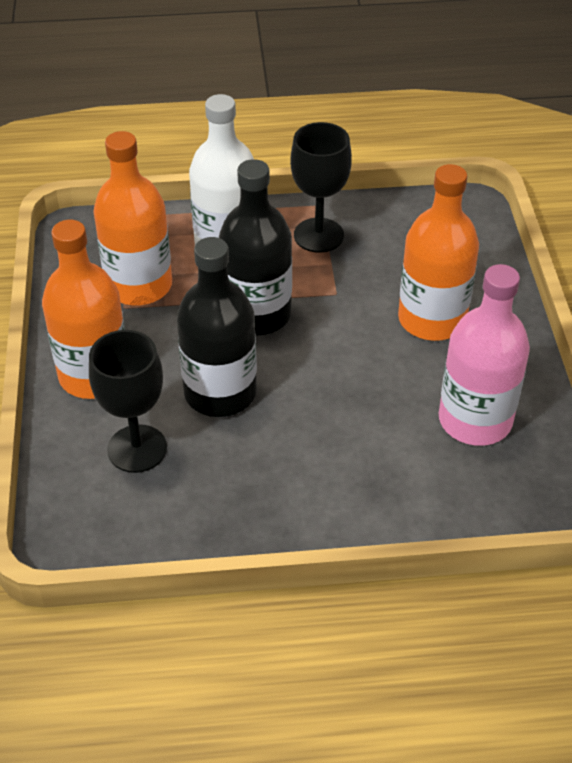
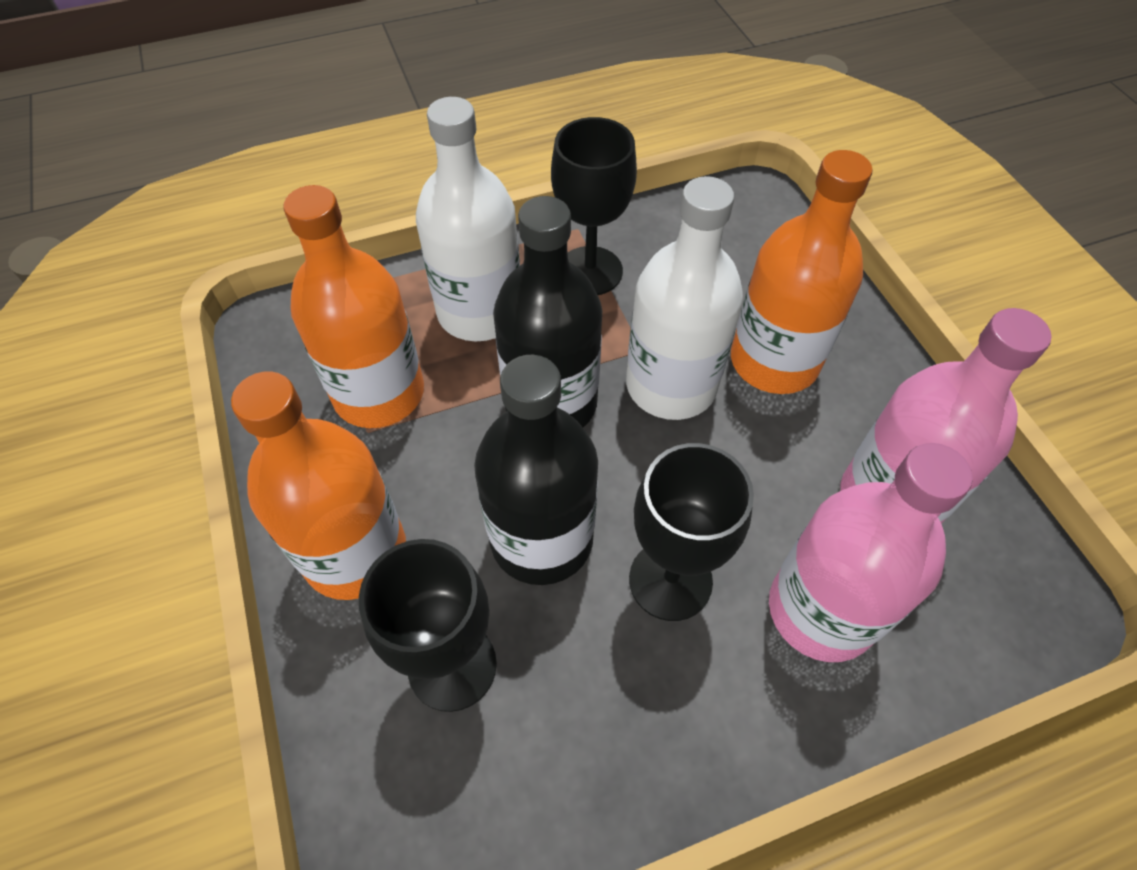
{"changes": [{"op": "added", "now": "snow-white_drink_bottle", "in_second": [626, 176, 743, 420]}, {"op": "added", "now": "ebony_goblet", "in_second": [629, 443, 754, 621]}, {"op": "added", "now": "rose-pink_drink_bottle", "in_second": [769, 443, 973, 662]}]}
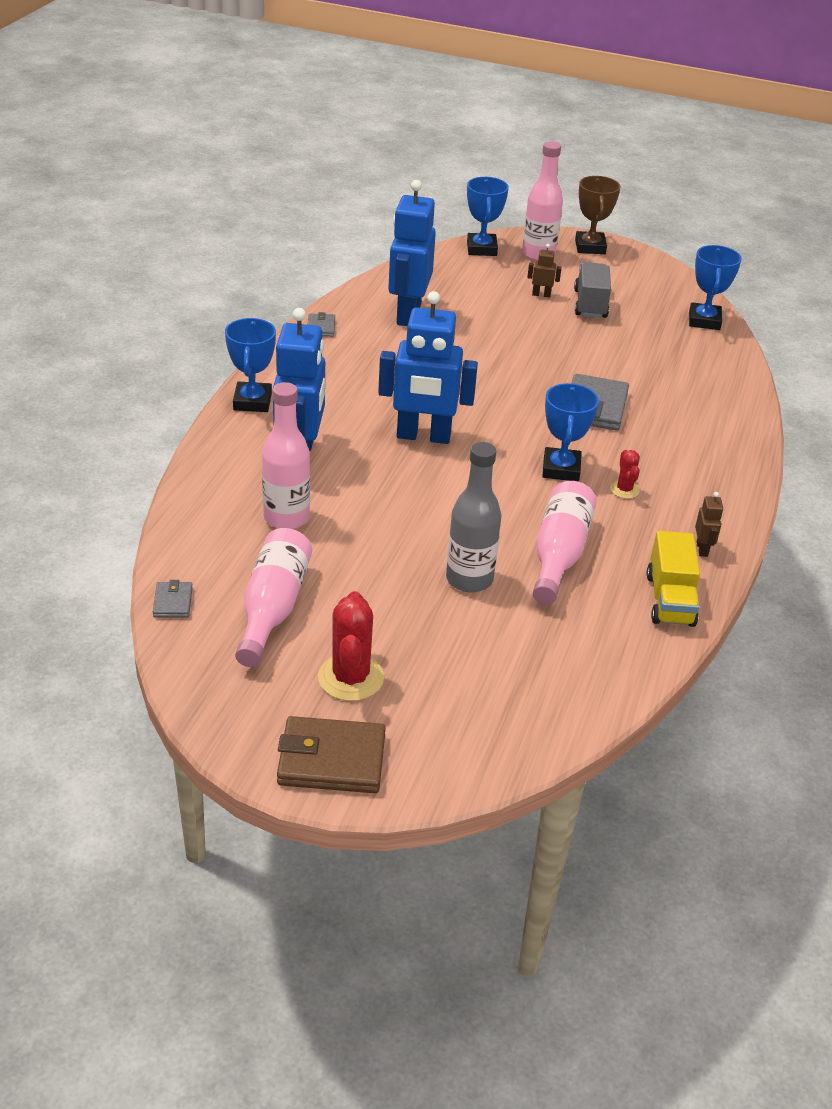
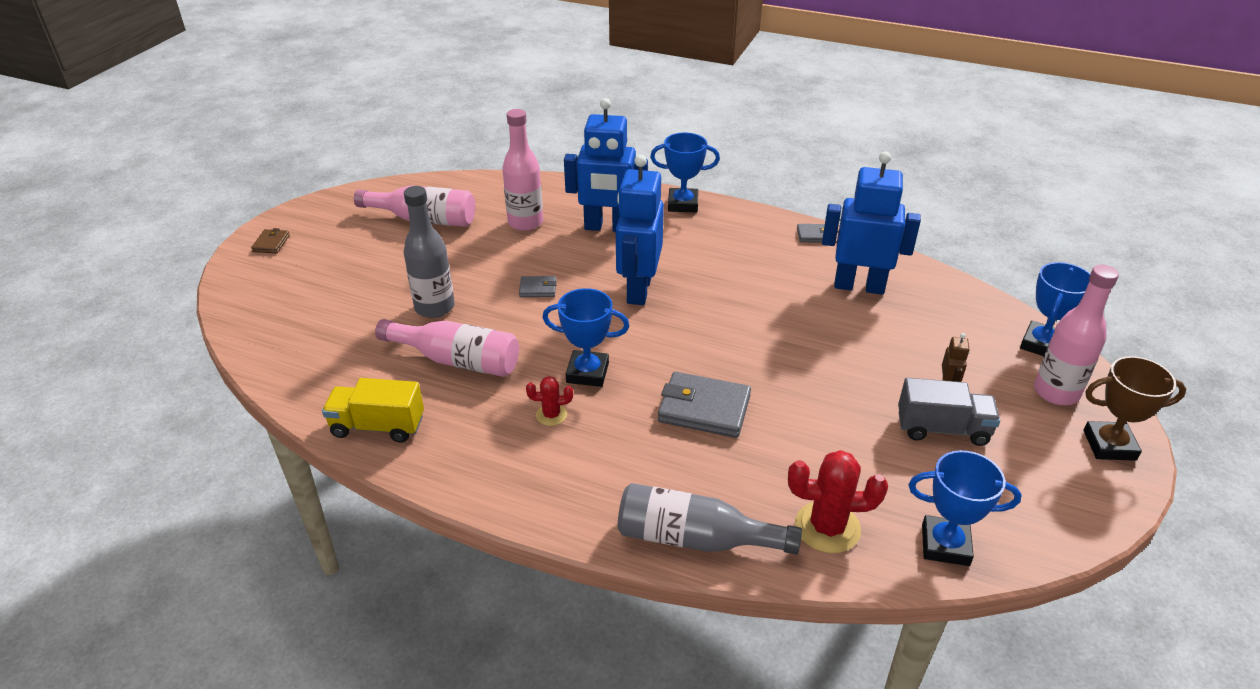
{"changes": [{"op": "moved", "was": "gray_billfold", "in_first": [153, 580, 193, 618], "in_second": [519, 276, 557, 297]}, {"op": "resized", "was": "russet_billfold", "in_first": [277, 716, 386, 793], "in_second": [251, 228, 290, 253], "ratio": 0.51}, {"op": "moved", "was": "crimson_prickly_plant", "in_first": [318, 591, 384, 701], "in_second": [788, 450, 888, 553]}, {"op": "turned", "was": "cobalt_trophy", "in_first": [467, 177, 509, 256], "in_second": [1020, 262, 1090, 356], "clockwise": -60}, {"op": "removed", "was": "russet_robot", "in_first": [695, 492, 723, 557]}, {"op": "added", "now": "gray_drink_bottle", "in_second": [618, 483, 802, 555]}]}
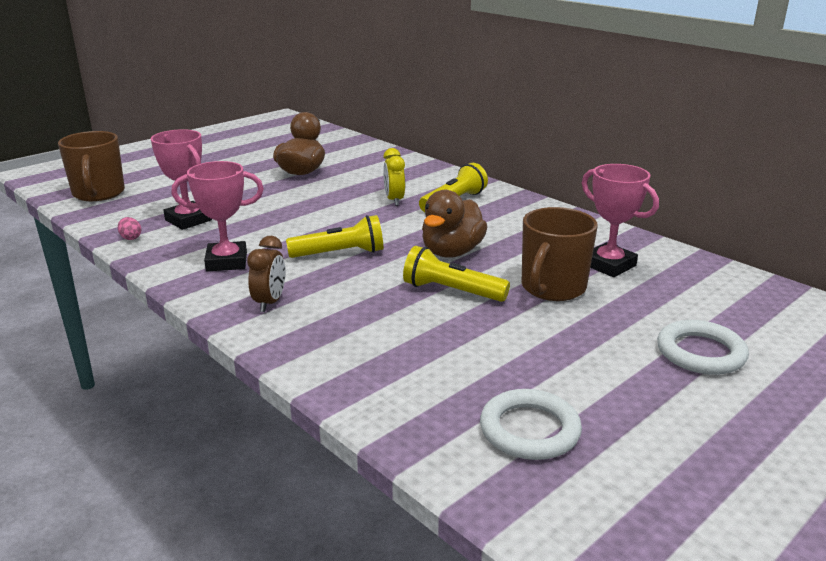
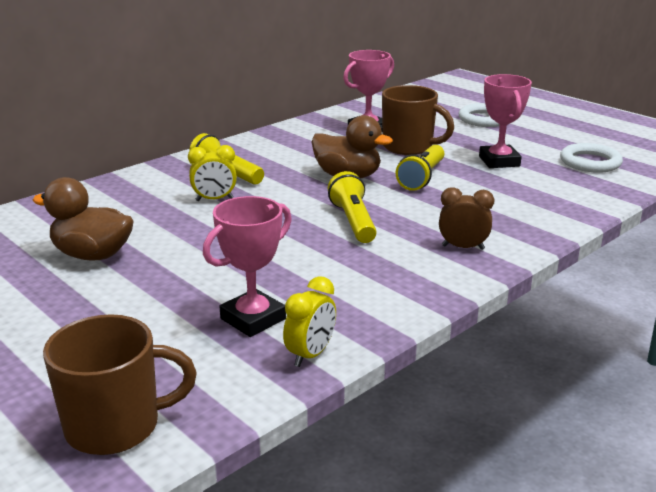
{"changes": [{"op": "replaced", "was": "rose-pink_egg_shape", "now": "yellow_clock", "in_first": [118, 217, 141, 240], "in_second": [283, 276, 336, 367]}, {"op": "moved", "was": "rose-pink_trophy", "in_first": [171, 161, 264, 271], "in_second": [479, 74, 532, 168]}]}
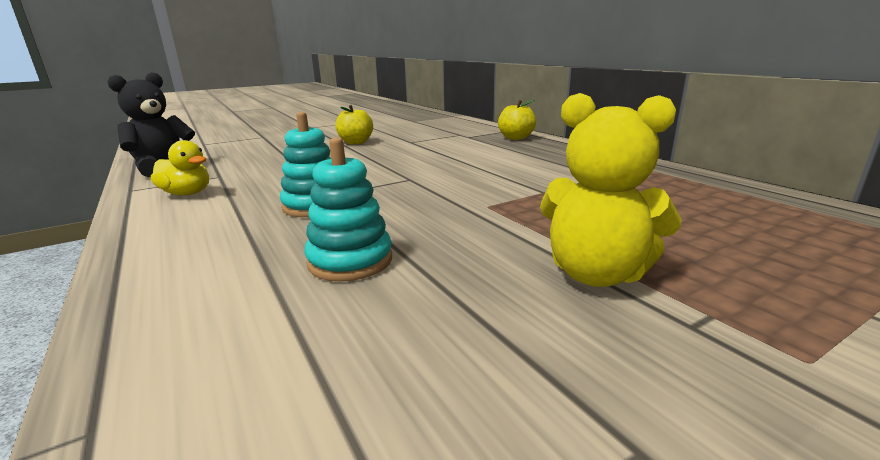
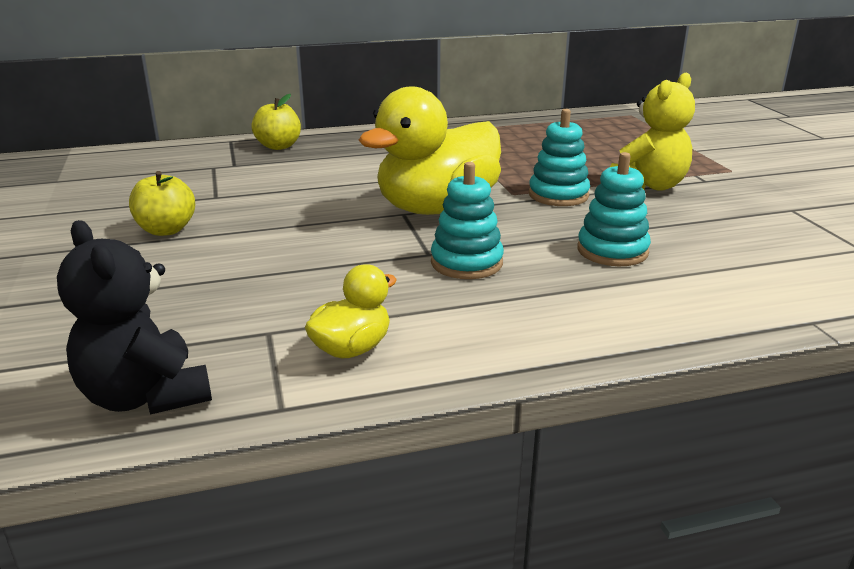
{"changes": [{"op": "added", "now": "yellow_toy_duck", "in_second": [359, 87, 501, 215]}, {"op": "added", "now": "turquoise_ring_stacker", "in_second": [529, 109, 590, 206]}]}
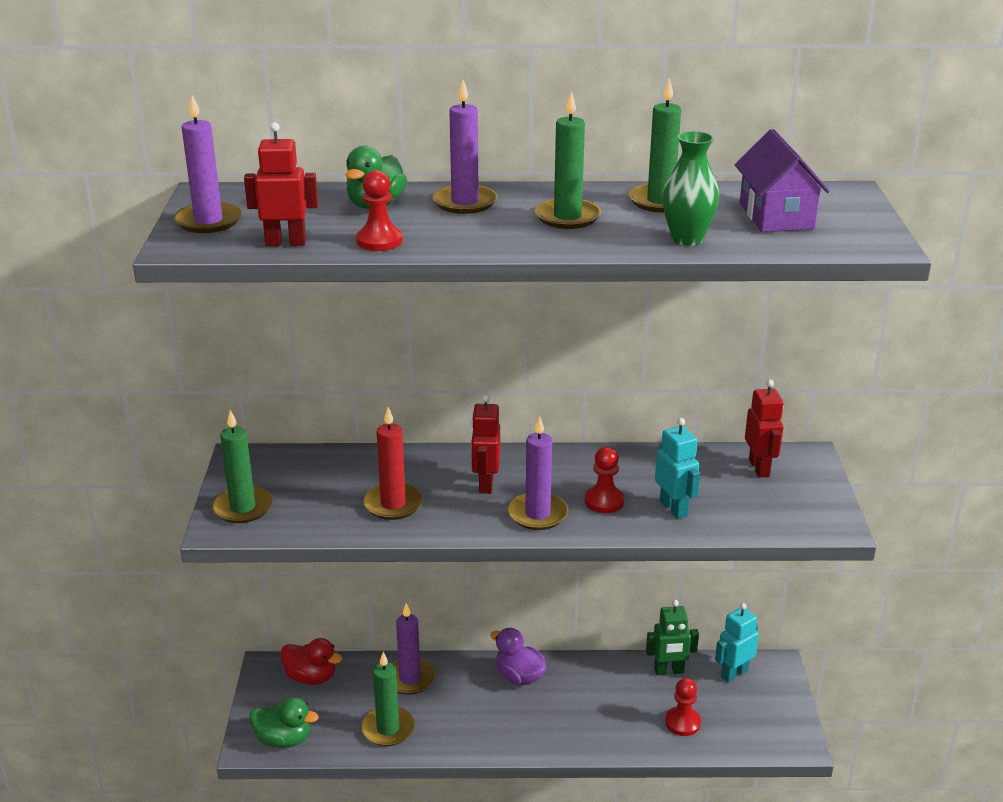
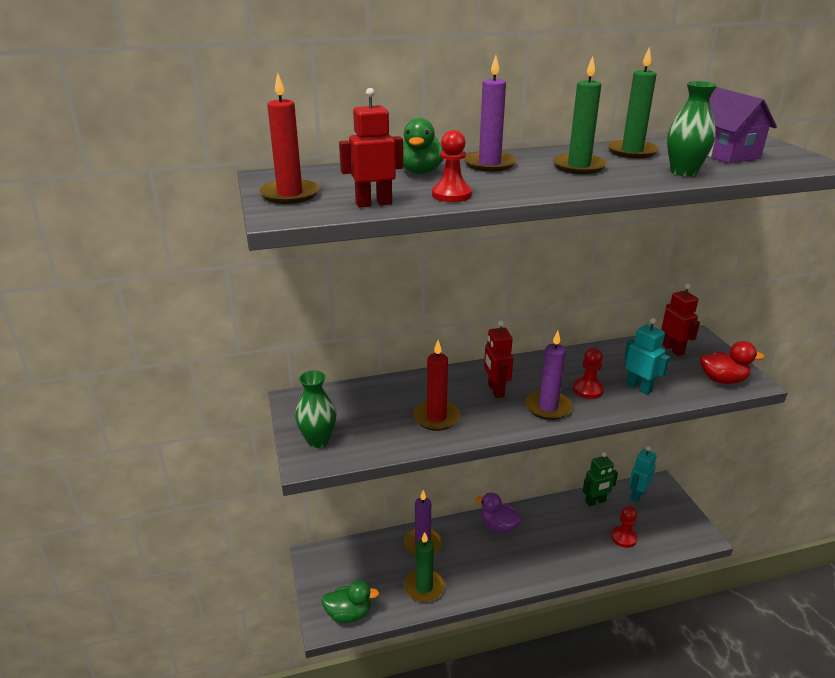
{"changes": [{"op": "recoloured", "was": "violet_wax_candle", "now": "crimson_wax_candle", "in_first": [174, 95, 242, 233], "in_second": [259, 73, 320, 204]}, {"op": "replaced", "was": "green_wax_candle", "now": "green_tall_vase", "in_first": [212, 410, 273, 523], "in_second": [295, 370, 336, 448]}, {"op": "moved", "was": "crimson_toy_duck", "in_first": [280, 638, 342, 685], "in_second": [700, 341, 765, 384]}]}
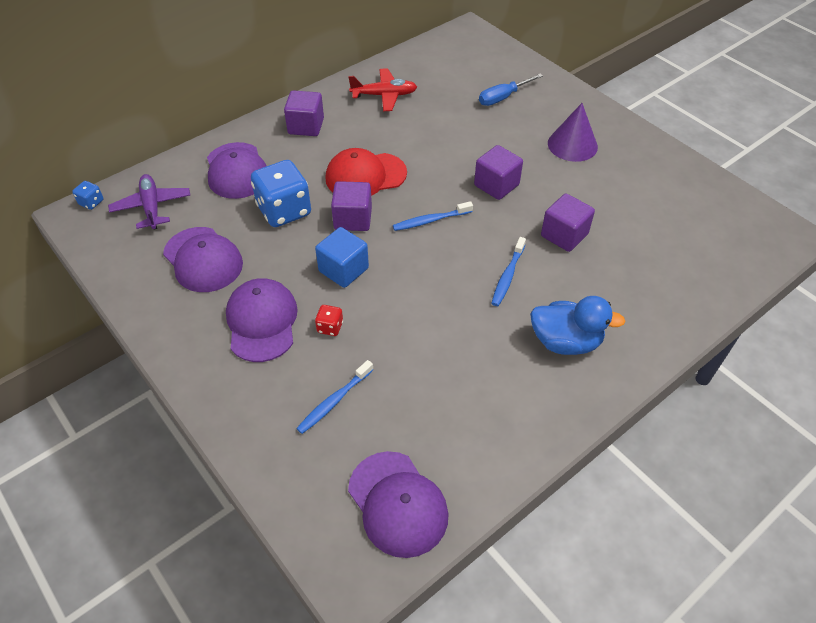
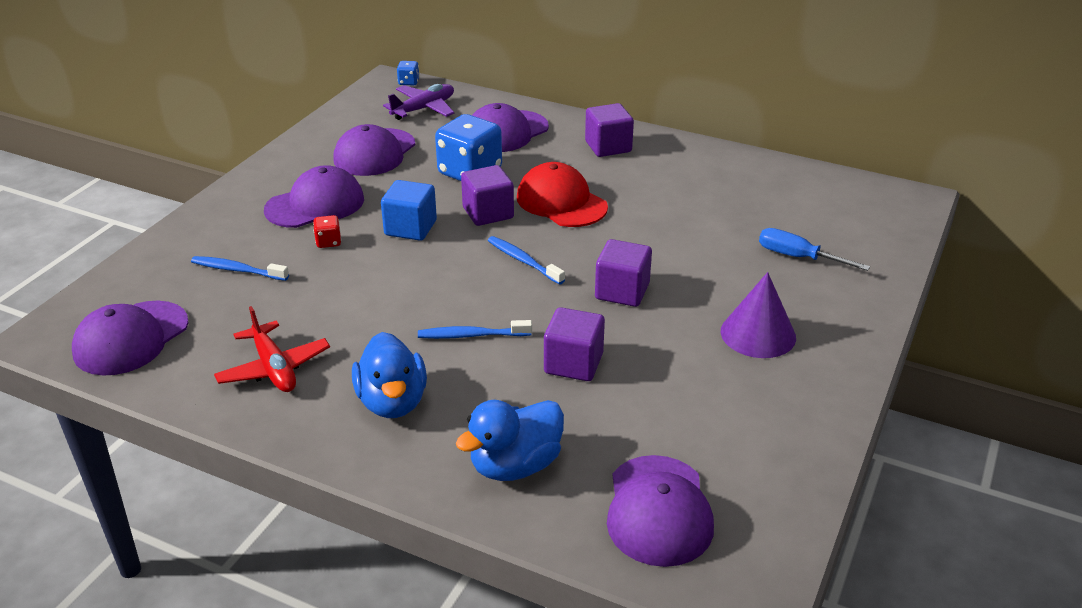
{"changes": [{"op": "moved", "was": "crimson_aeroplane", "in_first": [348, 68, 417, 111], "in_second": [214, 306, 330, 392]}, {"op": "added", "now": "cobalt_toy_duck", "in_second": [456, 400, 564, 481]}, {"op": "added", "now": "violet_cap", "in_second": [607, 455, 714, 567]}]}
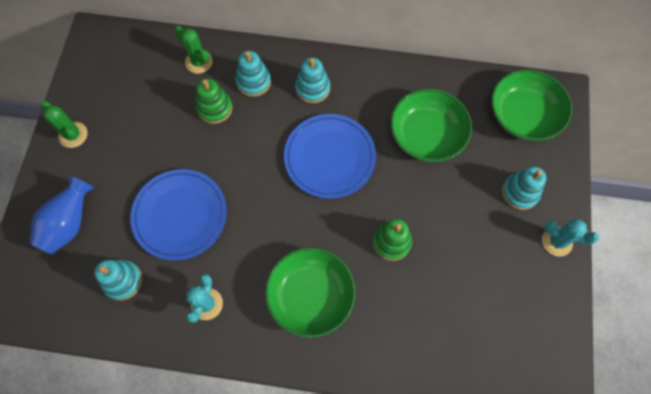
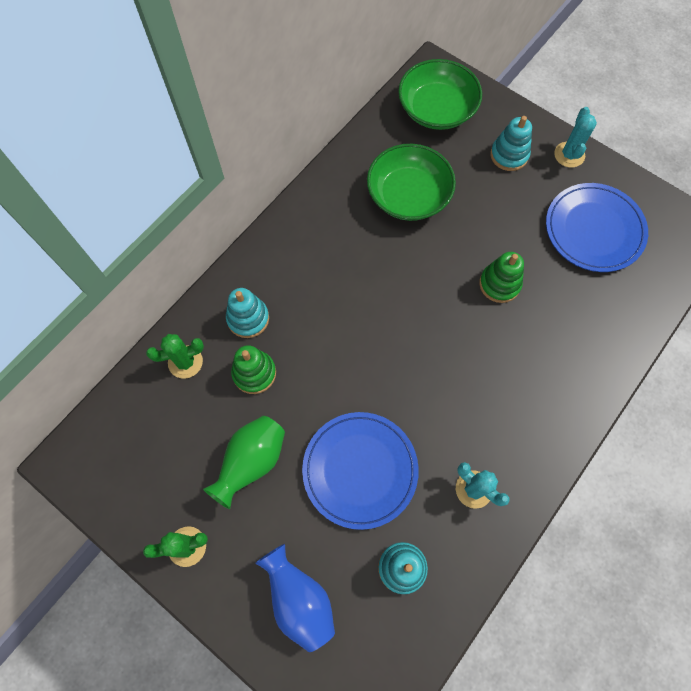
{"changes": [{"op": "removed", "was": "green_deep_dish", "in_first": [265, 247, 356, 338]}, {"op": "moved", "was": "cobalt_flat_dish", "in_first": [284, 114, 376, 199], "in_second": [546, 183, 648, 272]}, {"op": "removed", "was": "turquoise_ring_stacker", "in_first": [295, 58, 330, 104]}, {"op": "turned", "was": "turquoise_prickly_plant", "in_first": [542, 219, 599, 257], "in_second": [554, 107, 597, 168], "clockwise": -45}, {"op": "added", "now": "green_tall_vase", "in_second": [203, 416, 285, 509]}]}
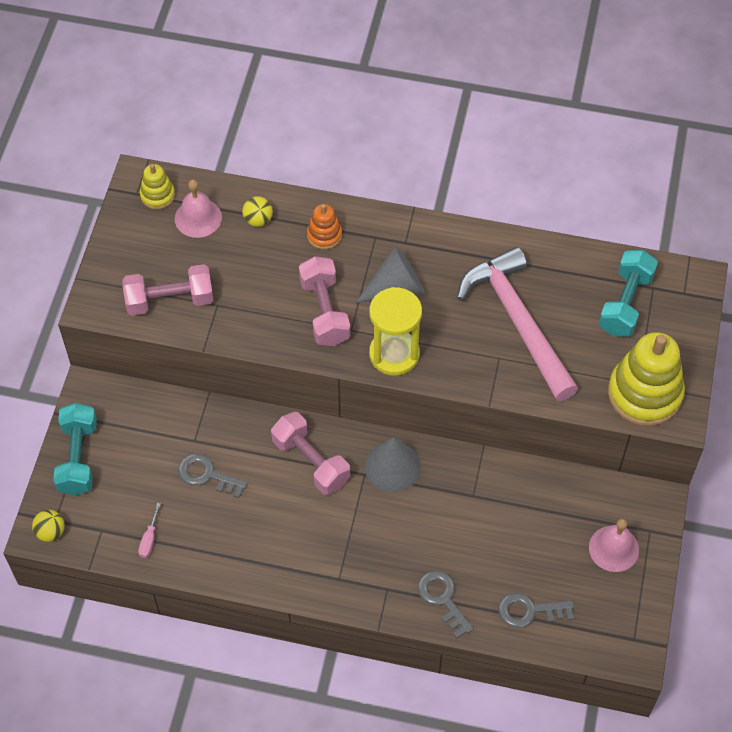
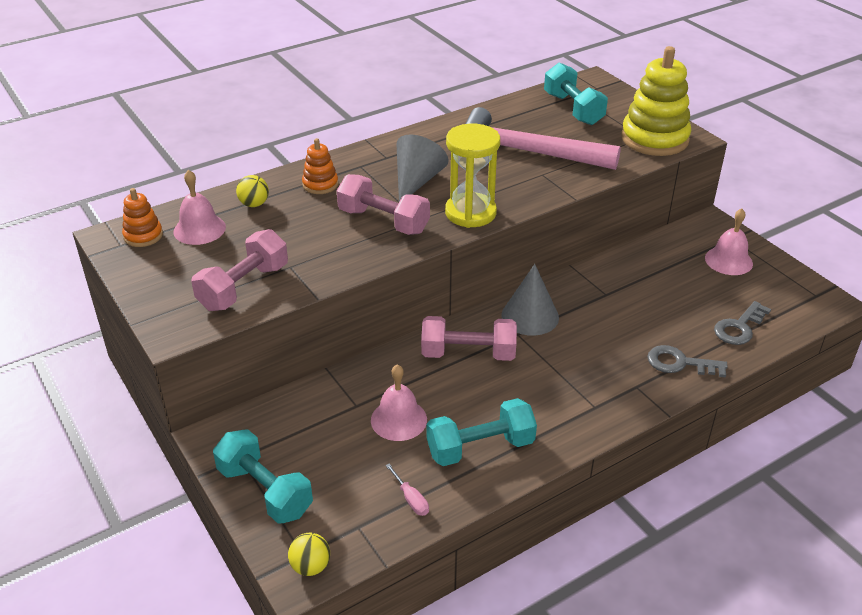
{"changes": [{"op": "recoloured", "was": "yellow_ring_stacker", "now": "orange-coloured_ring_stacker", "in_first": [140, 164, 175, 209], "in_second": [122, 188, 163, 247]}, {"op": "replaced", "was": "gray_door_key", "now": "rose-pink_school_bell", "in_first": [178, 453, 248, 498], "in_second": [371, 364, 427, 441]}, {"op": "added", "now": "turquoise_dumbbell", "in_second": [427, 398, 537, 466]}]}
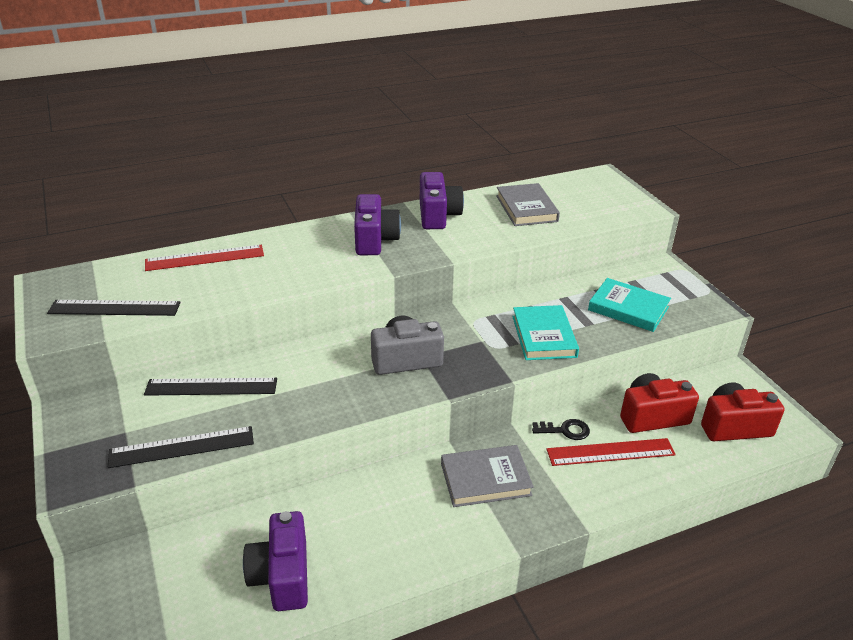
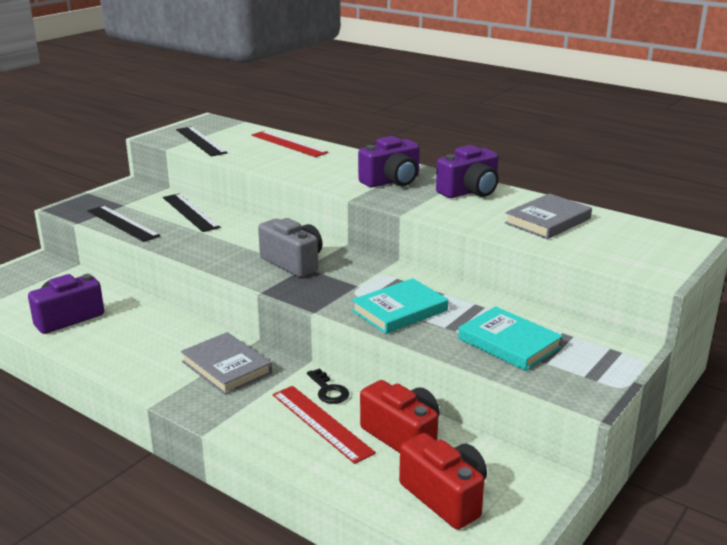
{"changes": [{"op": "turned", "was": "turquoise_book", "in_first": [588, 278, 671, 332], "in_second": [458, 306, 563, 371], "clockwise": -45}]}
